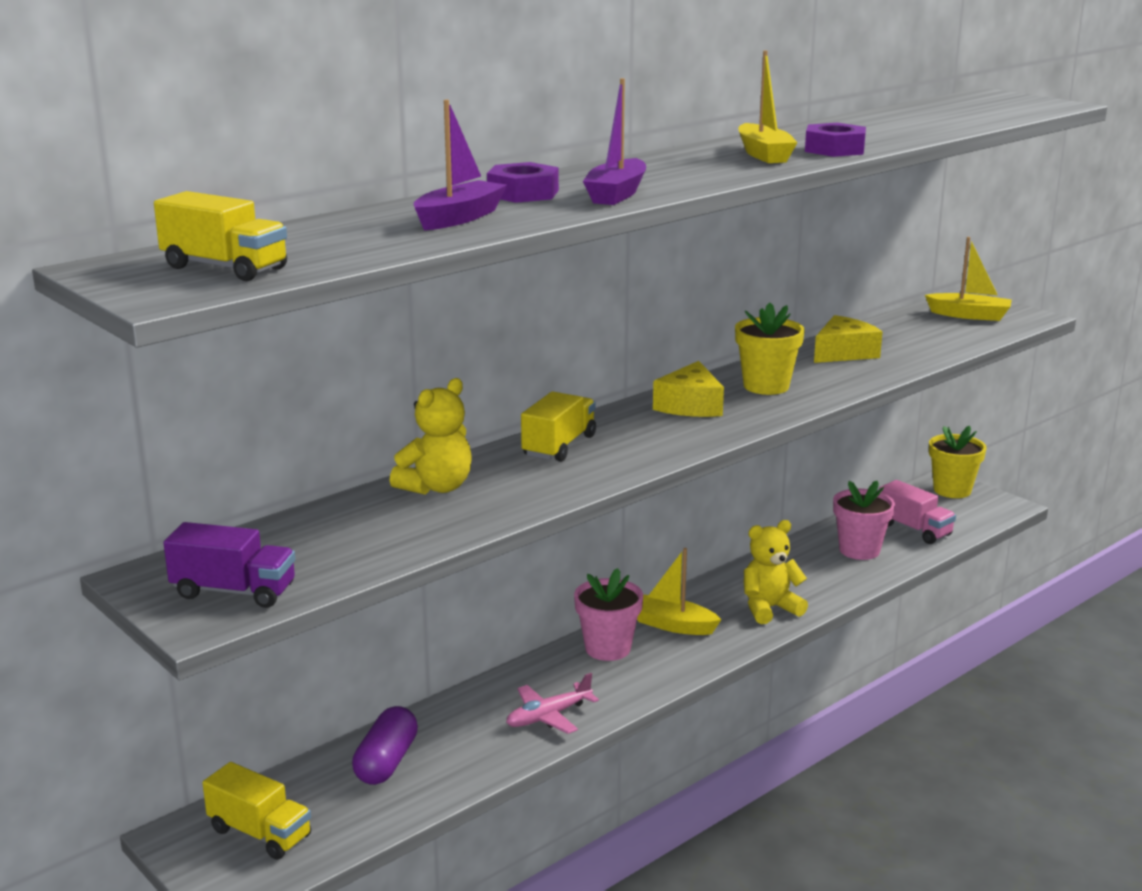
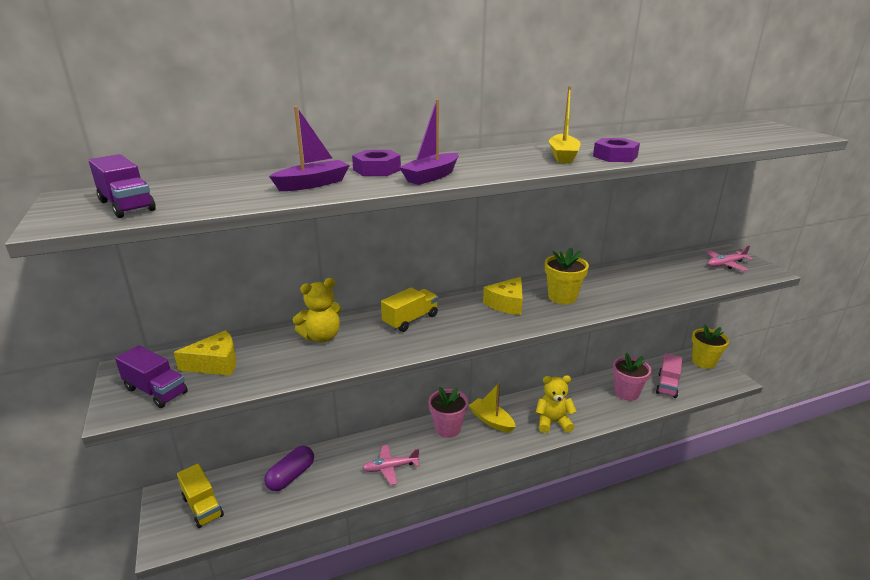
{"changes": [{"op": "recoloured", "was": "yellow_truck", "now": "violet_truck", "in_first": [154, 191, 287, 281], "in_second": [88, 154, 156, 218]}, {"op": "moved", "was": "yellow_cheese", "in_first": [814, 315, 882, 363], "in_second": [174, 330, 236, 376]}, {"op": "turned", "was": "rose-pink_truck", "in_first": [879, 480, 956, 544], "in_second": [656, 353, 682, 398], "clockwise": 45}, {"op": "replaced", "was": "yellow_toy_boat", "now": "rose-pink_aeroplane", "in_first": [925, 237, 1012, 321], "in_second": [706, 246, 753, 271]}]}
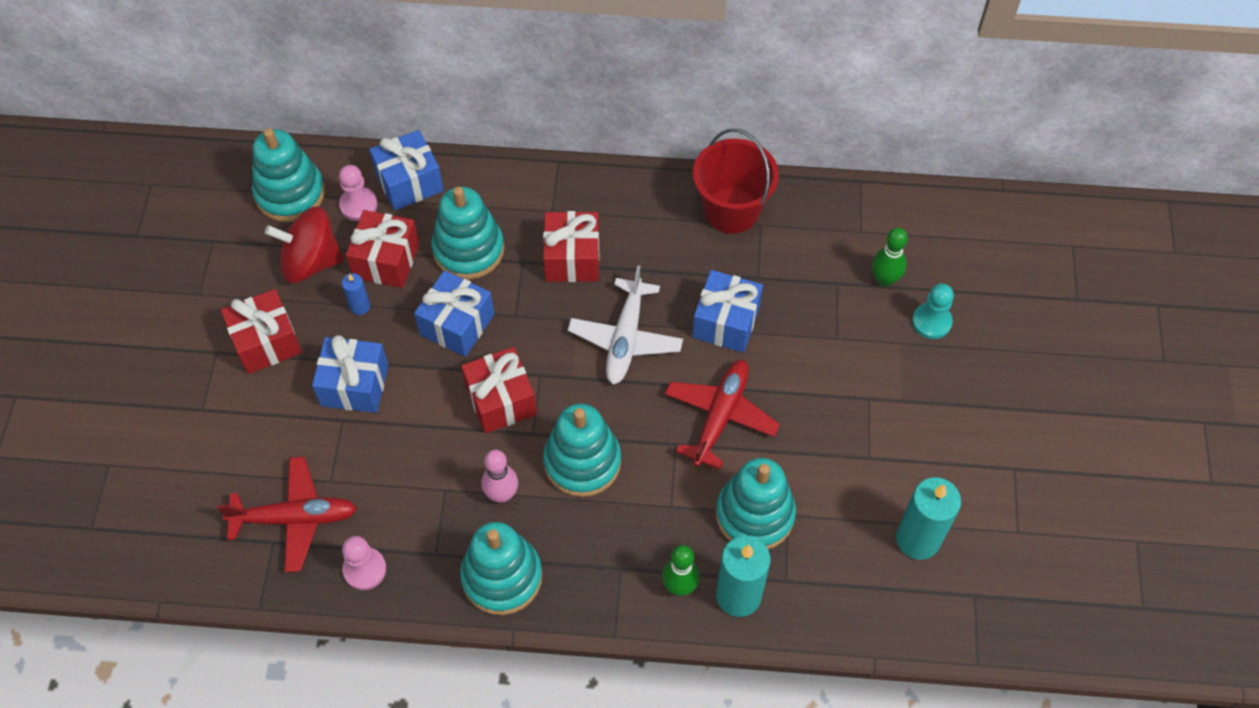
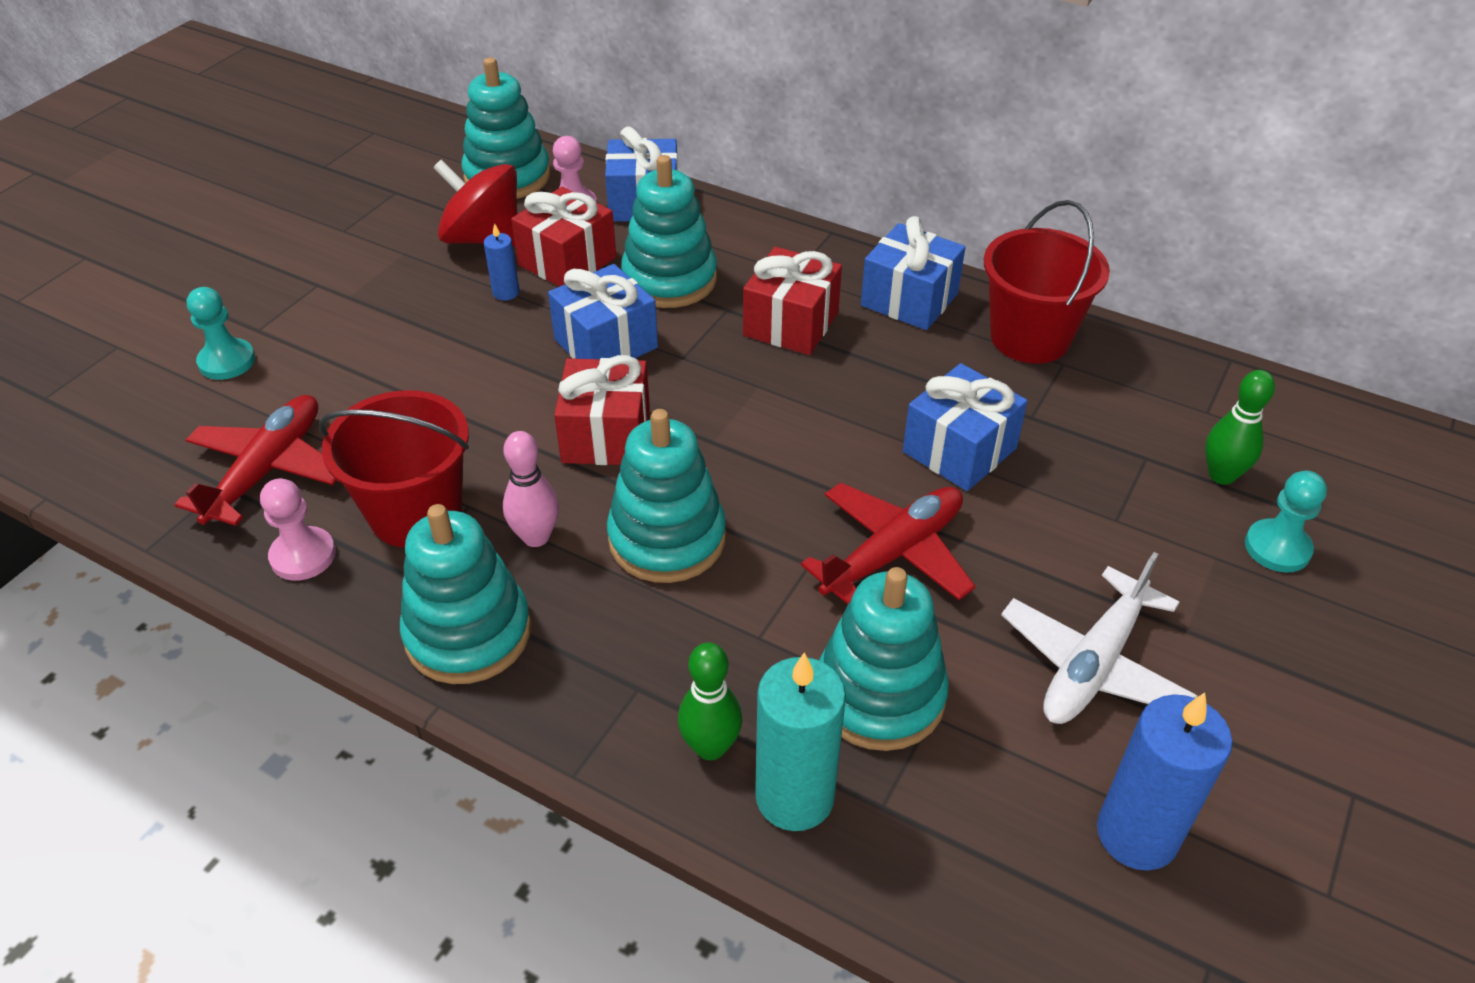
{"changes": [{"op": "turned", "was": "crimson_aeroplane", "in_first": [217, 457, 357, 572], "in_second": [175, 395, 337, 526], "clockwise": -90}, {"op": "removed", "was": "crimson_gift", "in_first": [221, 289, 302, 374]}, {"op": "moved", "was": "cobalt_gift", "in_first": [312, 335, 388, 413], "in_second": [861, 216, 966, 330]}, {"op": "moved", "was": "snow-white_aeroplane", "in_first": [568, 265, 683, 384], "in_second": [1001, 552, 1198, 724]}, {"op": "recoloured", "was": "turquoise_wax_candle", "now": "cobalt_wax_candle", "in_first": [896, 477, 961, 560], "in_second": [1097, 693, 1232, 871]}, {"op": "added", "now": "turquoise_pawn", "in_second": [187, 287, 255, 380]}, {"op": "added", "now": "crimson_sand_bucket", "in_second": [319, 390, 469, 547]}]}
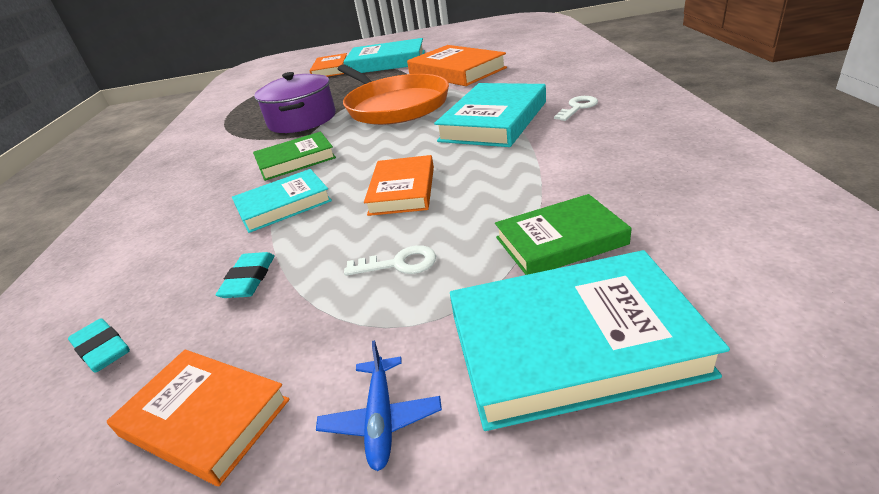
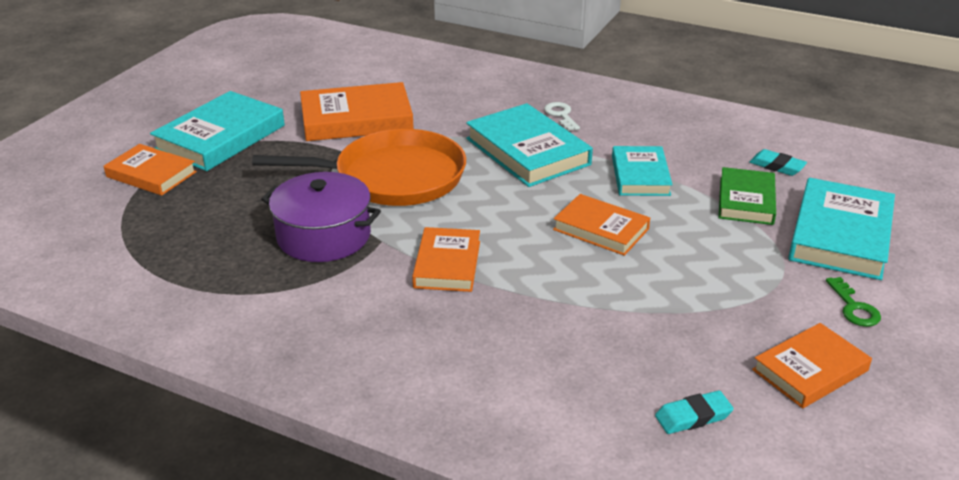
{"changes": [{"op": "moved", "was": "turquoise_pencil_eraser", "in_first": [215, 252, 275, 298], "in_second": [749, 149, 807, 176]}, {"op": "moved", "was": "turquoise_book", "in_first": [232, 169, 332, 233], "in_second": [612, 146, 673, 196]}, {"op": "recoloured", "was": "green_book", "now": "orange-coloured_book", "in_first": [253, 132, 336, 181], "in_second": [412, 227, 480, 292]}, {"op": "replaced", "was": "cobalt_aeroplane", "now": "green_door_key", "in_first": [316, 340, 442, 471], "in_second": [826, 277, 881, 327]}, {"op": "removed", "was": "snow-white_door_key", "in_first": [344, 245, 436, 276]}]}
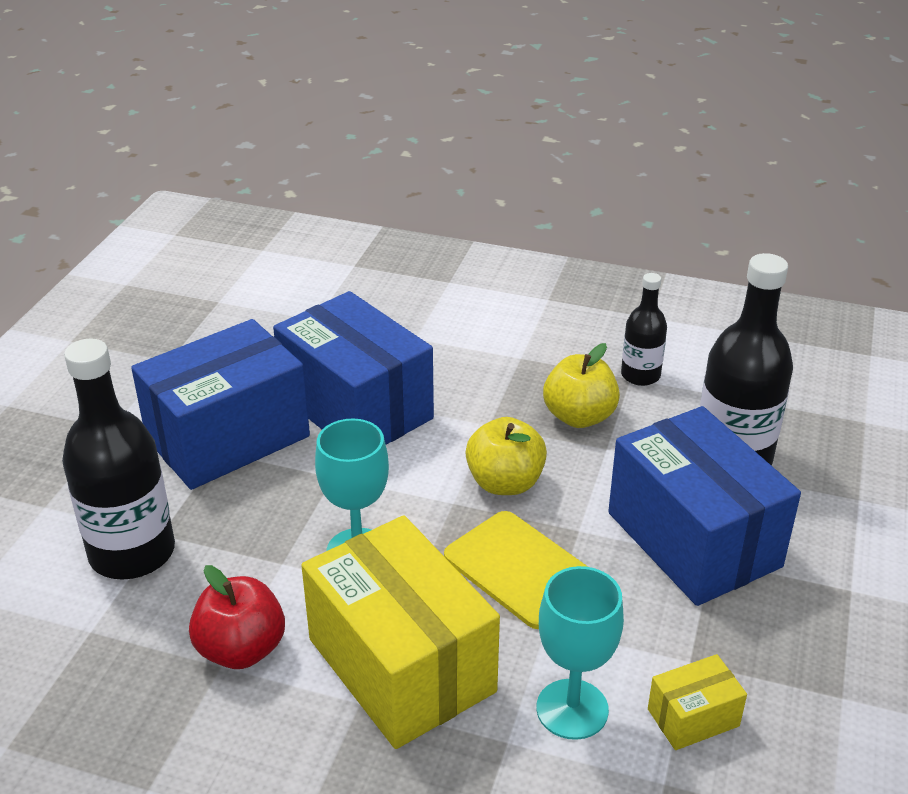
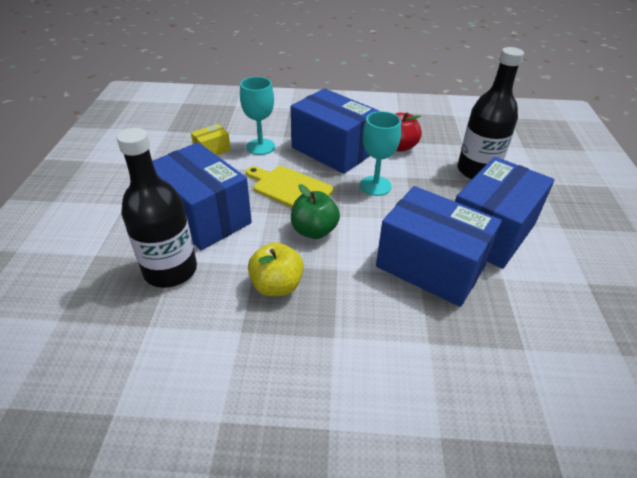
{"changes": [{"op": "recoloured", "was": "yellow_box", "now": "cobalt_box", "in_first": [301, 515, 500, 749], "in_second": [291, 88, 379, 174]}, {"op": "recoloured", "was": "yellow_toy_apple", "now": "green_toy_apple", "in_first": [465, 417, 547, 495], "in_second": [291, 184, 340, 239]}, {"op": "removed", "was": "ebony_drink_bottle", "in_first": [621, 273, 667, 386]}]}
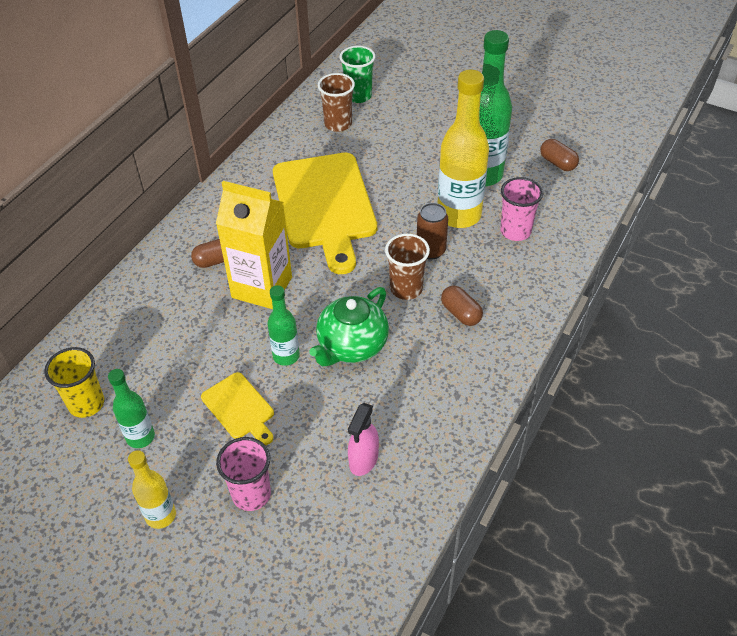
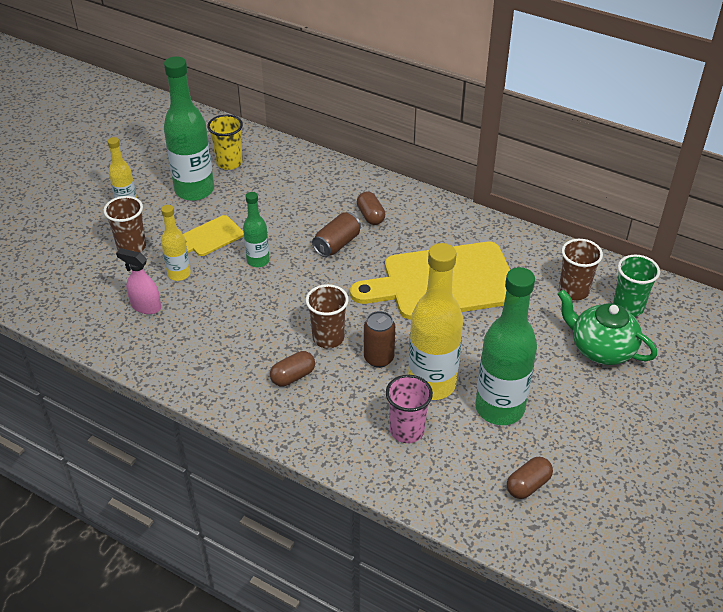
{"changes": [{"op": "resized", "was": "green_drink_bottle", "in_first": [108, 369, 155, 448], "in_second": [164, 56, 214, 201], "ratio": 1.88}, {"op": "replaced", "was": "yellow_juice_carton", "now": "russet_can", "in_first": [216, 181, 292, 309], "in_second": [312, 212, 361, 257]}, {"op": "recoloured", "was": "rose-pink_tumbler", "now": "russet_tumbler", "in_first": [216, 437, 271, 511], "in_second": [103, 196, 146, 252]}, {"op": "moved", "was": "green_tea_pot", "in_first": [309, 287, 389, 366], "in_second": [558, 290, 657, 365]}, {"op": "added", "now": "yellow_drink_bottle", "in_second": [161, 205, 191, 281]}]}
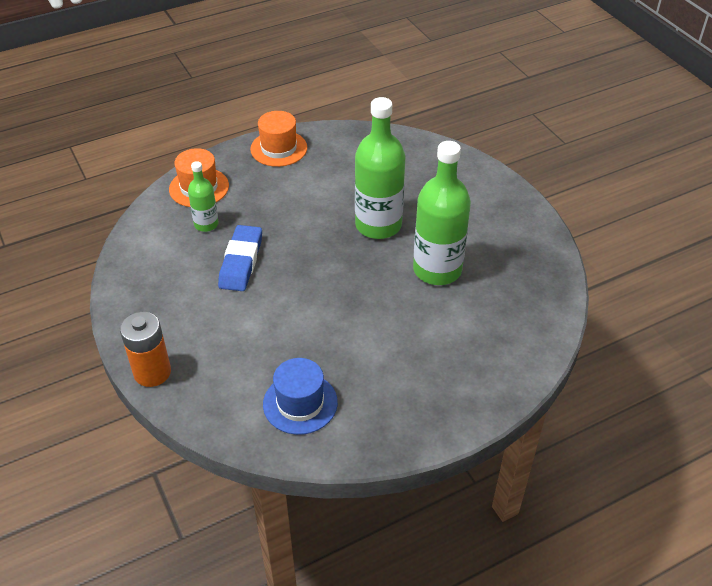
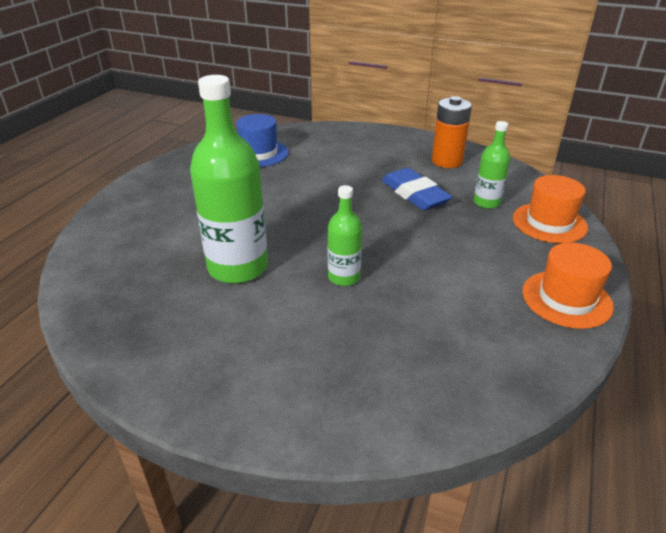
{"changes": [{"op": "moved", "was": "orange-coloured_battery", "in_first": [120, 312, 171, 387], "in_second": [432, 96, 472, 168]}, {"op": "resized", "was": "green_drink_bottle", "in_first": [355, 97, 405, 239], "in_second": [328, 185, 362, 286], "ratio": 0.52}]}
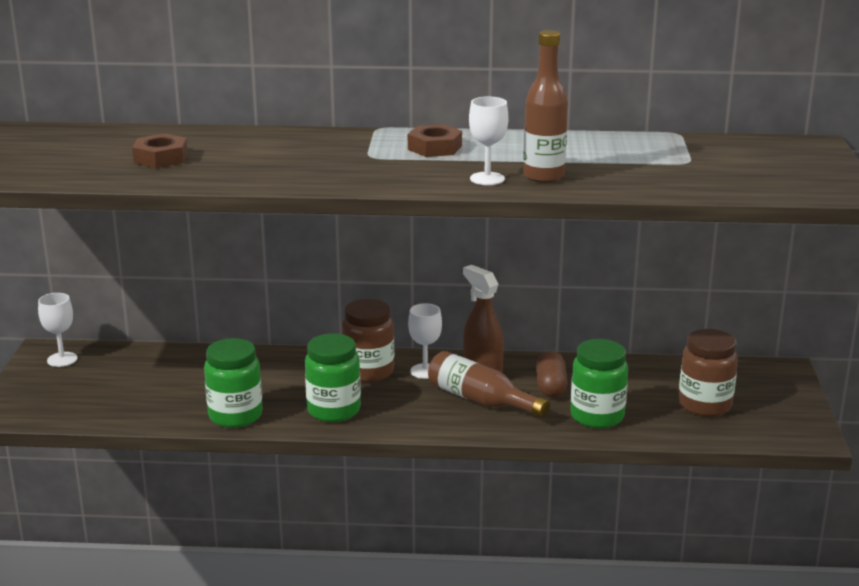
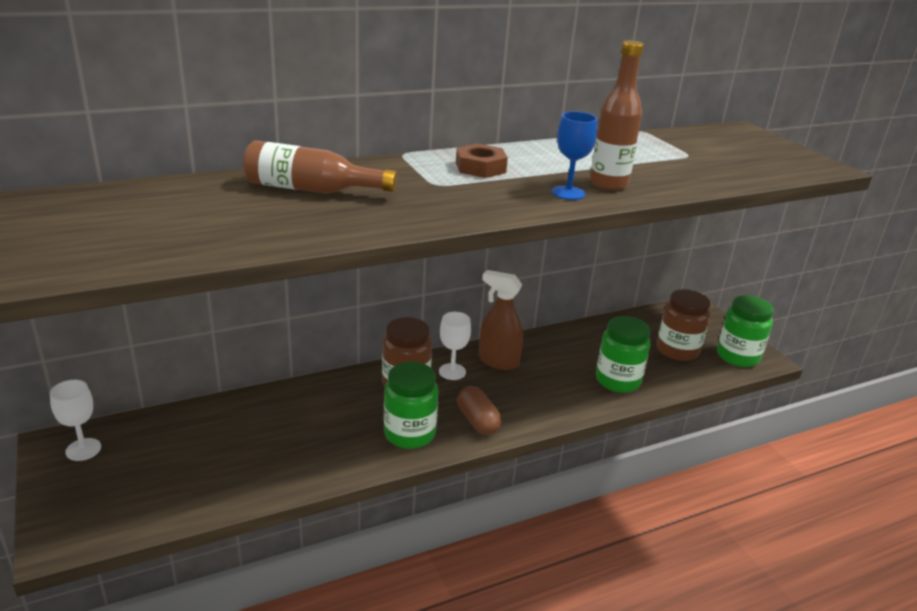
{"changes": [{"op": "removed", "was": "russet_nut", "in_first": [132, 133, 188, 168]}, {"op": "moved", "was": "green_preserve_jar", "in_first": [204, 338, 263, 428], "in_second": [717, 295, 774, 367]}, {"op": "moved", "was": "russet_drink_bottle", "in_first": [428, 351, 550, 418], "in_second": [243, 140, 398, 193]}, {"op": "recoloured", "was": "snow-white_goblet", "now": "cobalt_goblet", "in_first": [469, 97, 508, 185], "in_second": [552, 111, 598, 200]}, {"op": "moved", "was": "russet_pill_shape", "in_first": [536, 351, 568, 398], "in_second": [457, 386, 502, 435]}]}
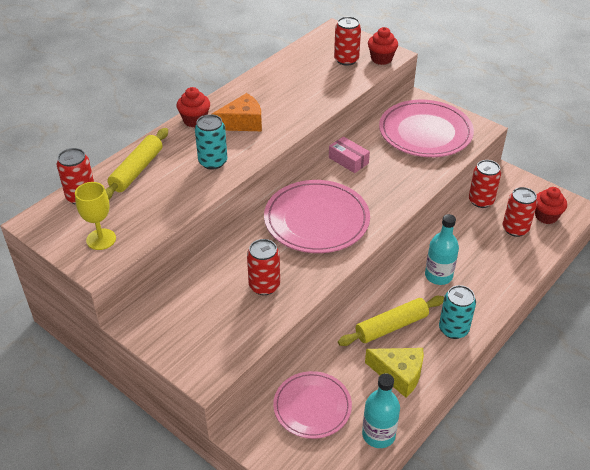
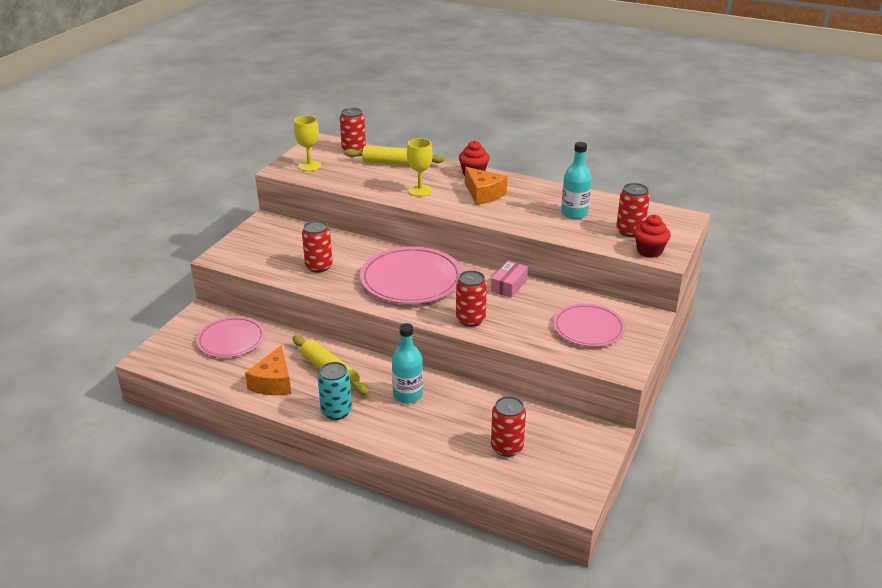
{"changes": [{"op": "replaced", "was": "turquoise_can", "now": "yellow_goblet", "in_first": [195, 114, 227, 170], "in_second": [407, 138, 433, 197]}, {"op": "moved", "was": "turquoise_drink_bottle", "in_first": [362, 373, 400, 448], "in_second": [561, 142, 592, 219]}, {"op": "recoloured", "was": "yellow_cheese", "now": "orange-coloured_cheese", "in_first": [365, 348, 424, 398], "in_second": [245, 345, 291, 395]}, {"op": "resized", "was": "rose-pink_flat_dish", "in_first": [379, 100, 474, 157], "in_second": [553, 303, 625, 347], "ratio": 0.65}, {"op": "moved", "was": "crimson_can", "in_first": [469, 160, 501, 208], "in_second": [456, 270, 487, 327]}, {"op": "removed", "was": "crimson_muffin", "in_first": [535, 187, 567, 224]}]}
